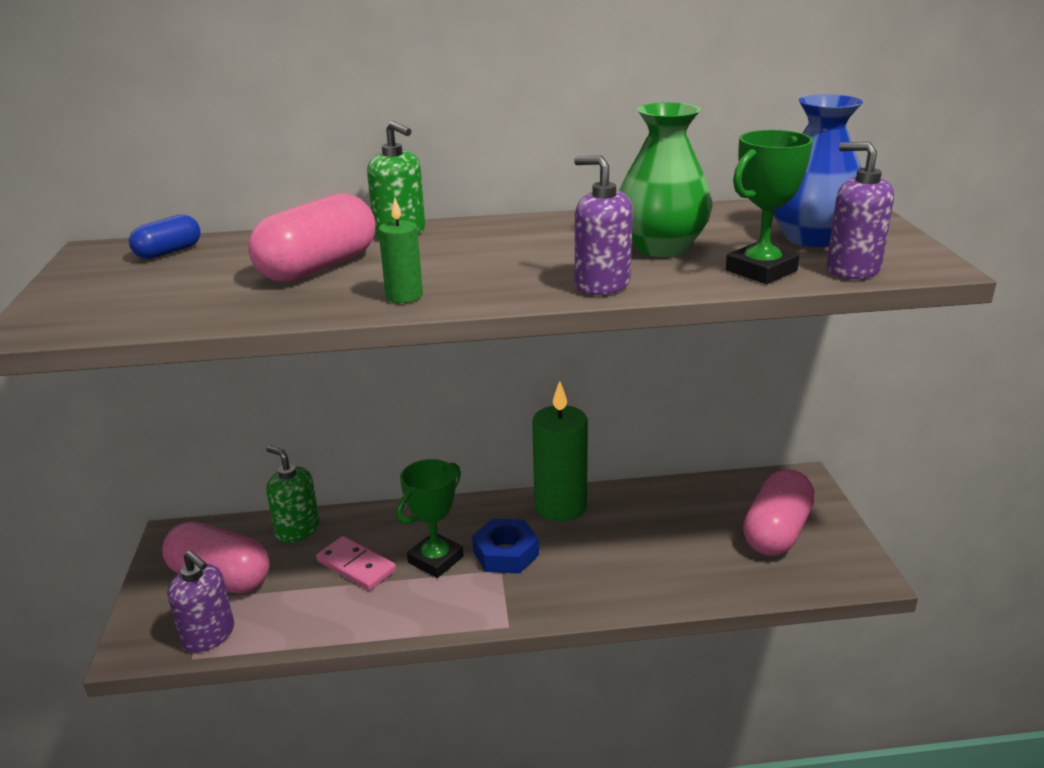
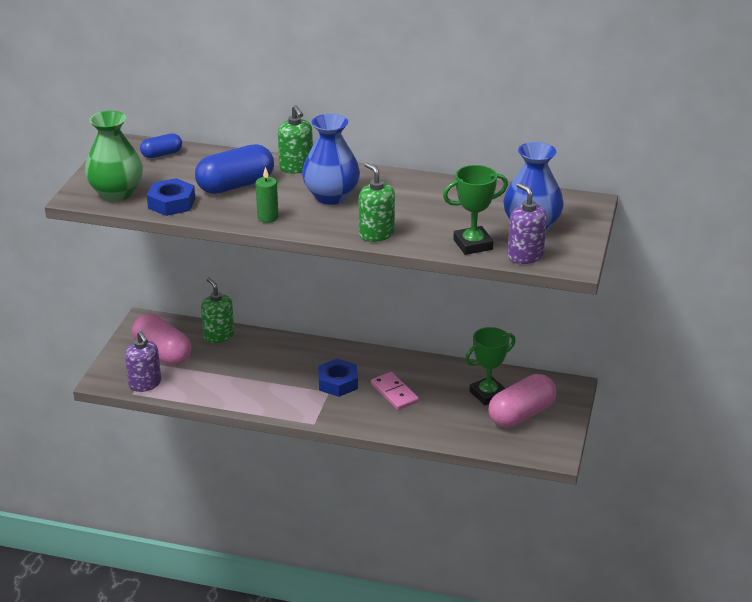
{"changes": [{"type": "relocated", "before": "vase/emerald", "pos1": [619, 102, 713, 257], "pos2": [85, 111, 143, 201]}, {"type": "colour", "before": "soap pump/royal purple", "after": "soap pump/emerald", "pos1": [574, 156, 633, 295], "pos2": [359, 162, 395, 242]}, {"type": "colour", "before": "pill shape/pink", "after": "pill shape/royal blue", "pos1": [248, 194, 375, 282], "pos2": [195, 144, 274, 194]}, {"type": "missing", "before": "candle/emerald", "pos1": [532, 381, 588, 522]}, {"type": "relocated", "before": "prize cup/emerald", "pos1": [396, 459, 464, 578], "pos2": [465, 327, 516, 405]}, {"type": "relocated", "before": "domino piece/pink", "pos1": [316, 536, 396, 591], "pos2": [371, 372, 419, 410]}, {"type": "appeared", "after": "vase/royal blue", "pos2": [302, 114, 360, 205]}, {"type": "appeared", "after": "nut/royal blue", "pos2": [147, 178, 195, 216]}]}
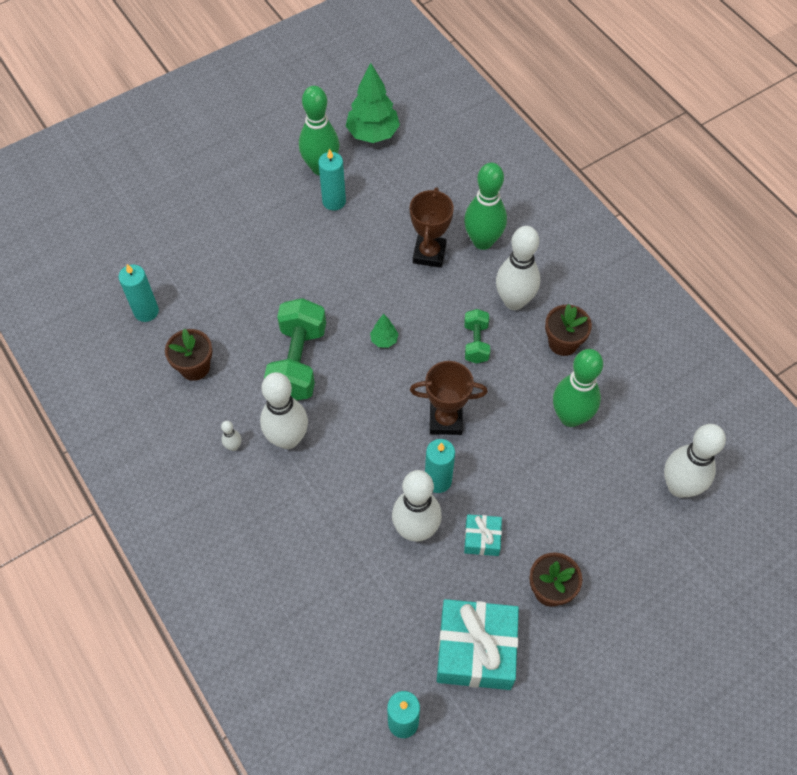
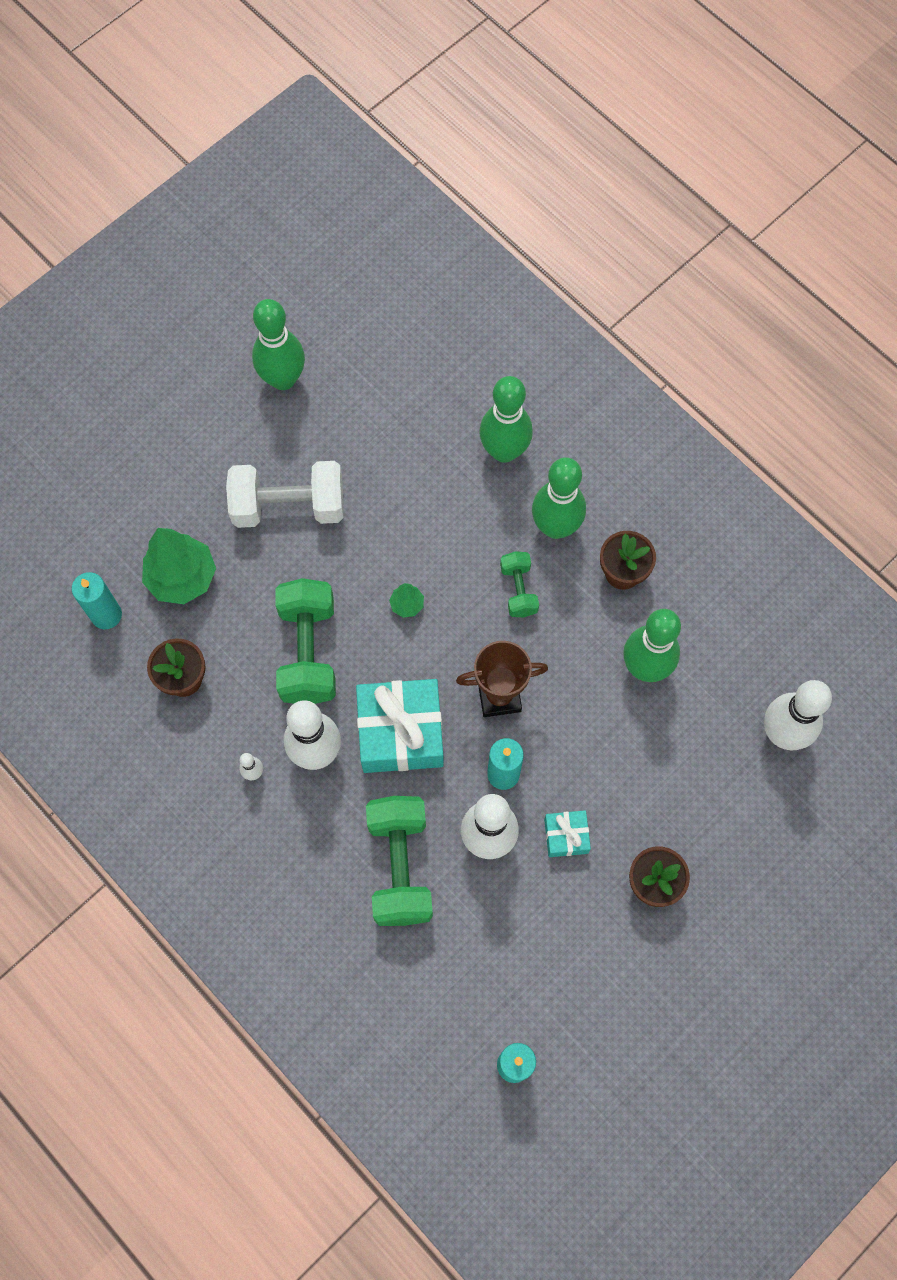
{"changes": [{"type": "relocated", "before": "toy tree/emerald", "pos1": [346, 63, 400, 143], "pos2": [142, 528, 216, 604]}, {"type": "missing", "before": "candle/turquoise", "pos1": [318, 149, 346, 211]}, {"type": "missing", "before": "prize cup/brown", "pos1": [410, 187, 454, 268]}, {"type": "colour", "before": "bowling pin/snow-white", "after": "bowling pin/emerald", "pos1": [496, 226, 540, 310], "pos2": [532, 457, 586, 539]}, {"type": "relocated", "before": "wrapped gift/turquoise", "pos1": [437, 599, 519, 690], "pos2": [356, 679, 444, 773]}, {"type": "appeared", "after": "dumbbell/snow-white", "pos2": [226, 461, 344, 528]}, {"type": "appeared", "after": "dumbbell/emerald", "pos2": [366, 796, 433, 926]}]}
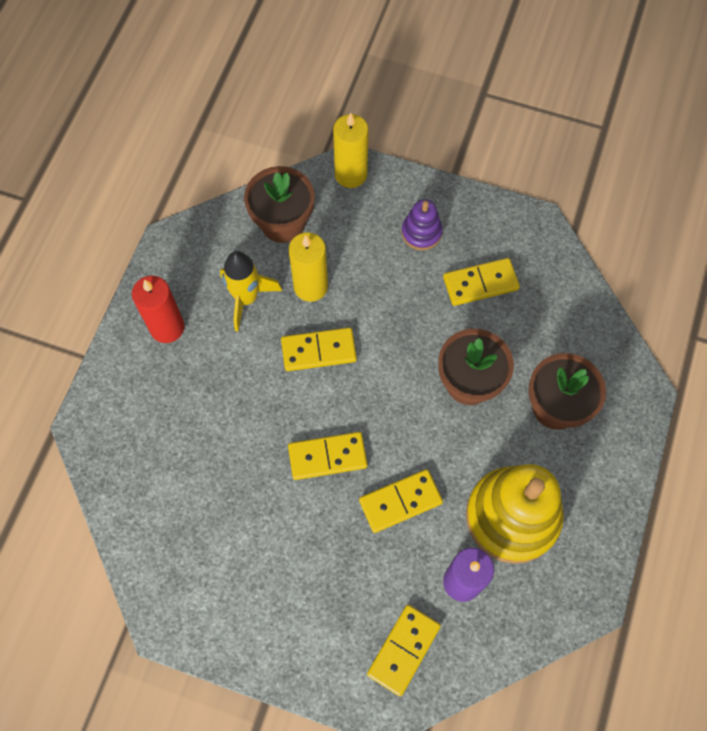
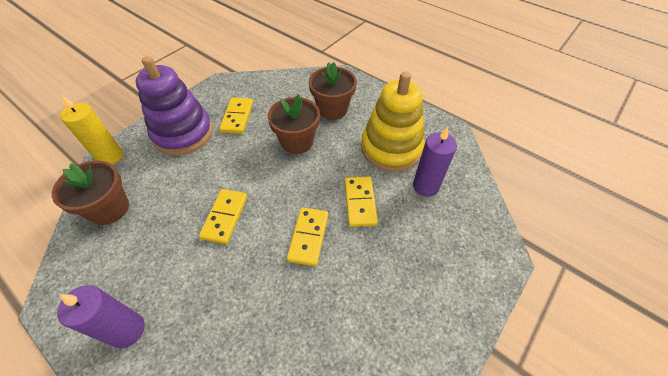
{"changes": [{"type": "size", "before": "stacking rings/royal purple", "pos1": [402, 199, 443, 250], "pos2": [135, 56, 213, 155], "scale": 2.08}, {"type": "missing", "before": "candle/golden", "pos1": [289, 232, 328, 302]}, {"type": "missing", "before": "toy rocket/golden", "pos1": [220, 251, 282, 331]}, {"type": "colour", "before": "candle/scarlet", "after": "candle/royal purple", "pos1": [132, 276, 184, 343], "pos2": [57, 285, 145, 348]}, {"type": "missing", "before": "domino piece/golden", "pos1": [367, 605, 441, 696]}]}
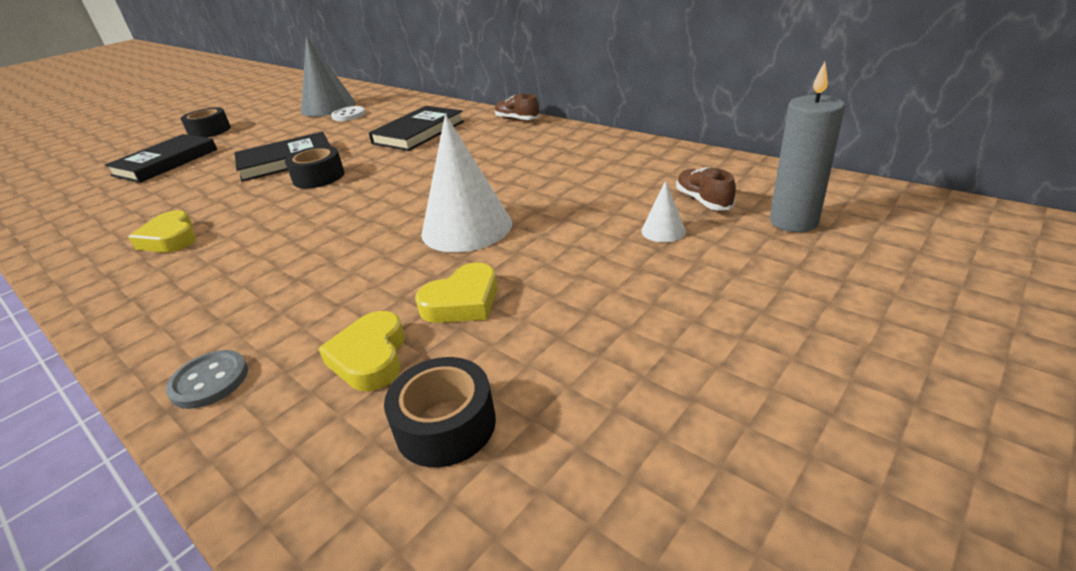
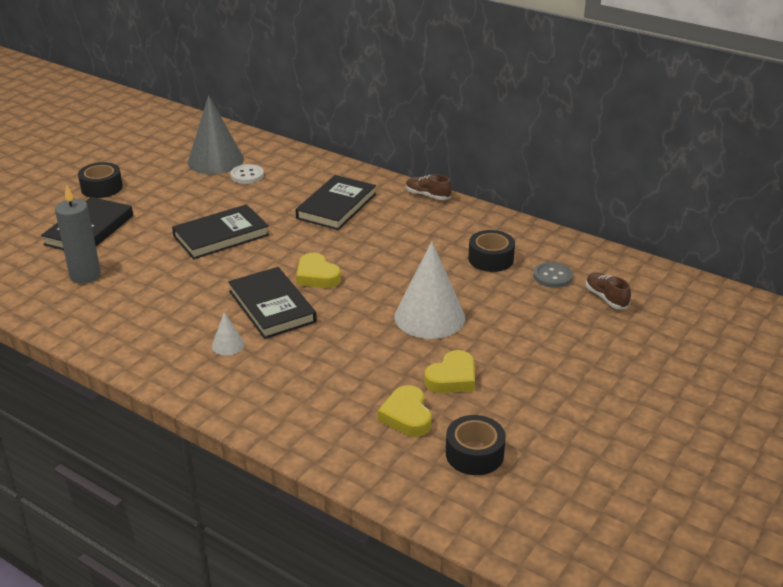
{"changes": [{"type": "relocated", "before": "candle/gray", "pos1": [770, 62, 845, 232], "pos2": [55, 185, 101, 284]}, {"type": "relocated", "before": "tape/black", "pos1": [285, 146, 344, 189], "pos2": [468, 230, 515, 272]}, {"type": "relocated", "before": "solid cone/snow-white", "pos1": [641, 180, 686, 242], "pos2": [212, 312, 244, 355]}, {"type": "relocated", "before": "heart shape/golden", "pos1": [128, 210, 196, 253], "pos2": [296, 253, 341, 288]}, {"type": "relocated", "before": "shirt button/gray", "pos1": [165, 350, 248, 409], "pos2": [534, 262, 573, 288]}, {"type": "appeared", "after": "book/black", "pos2": [228, 267, 317, 339]}]}
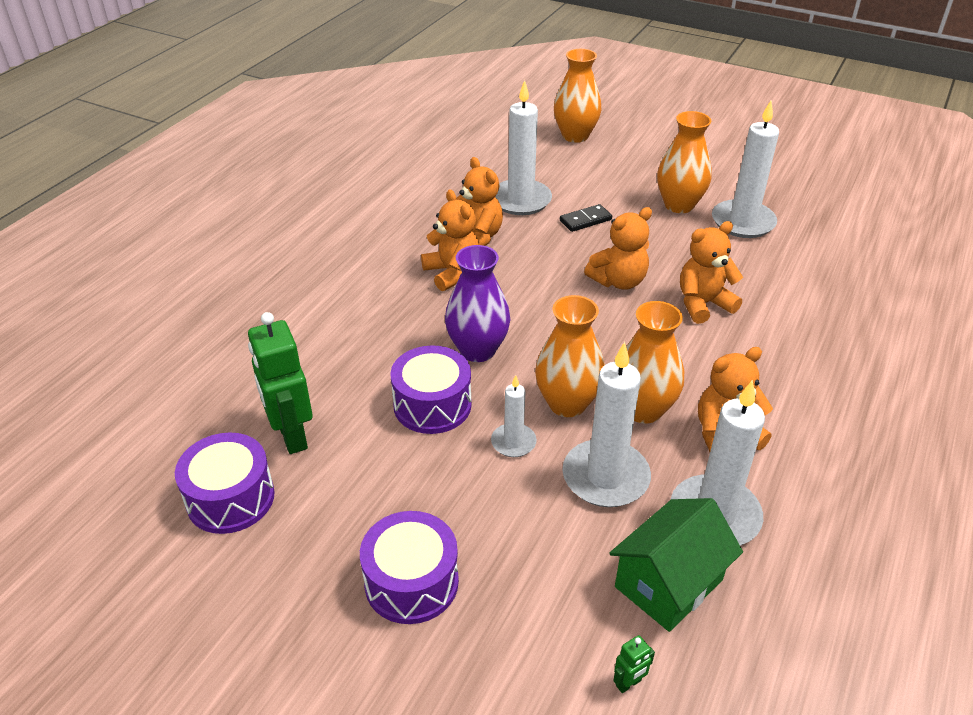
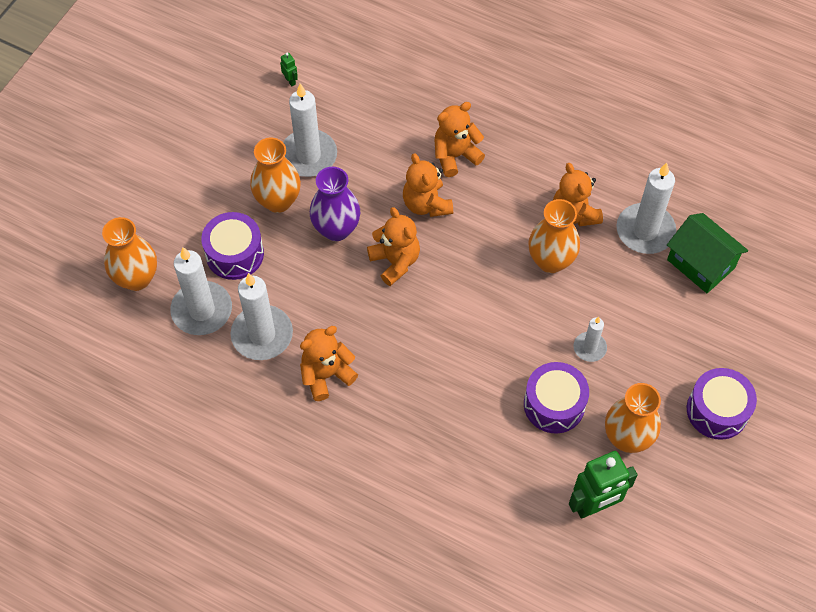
{"changes": [{"type": "relocated", "before": "stuffed bear/orange", "pos1": [421, 190, 479, 291], "pos2": [434, 102, 485, 177]}, {"type": "missing", "before": "domino piece/black", "pos1": [560, 204, 612, 232]}, {"type": "relocated", "before": "vase/royal purple", "pos1": [445, 245, 510, 362], "pos2": [310, 167, 360, 241]}, {"type": "relocated", "before": "vase/orange", "pos1": [535, 295, 605, 417], "pos2": [605, 383, 661, 453]}, {"type": "relocated", "before": "candle/snow-white", "pos1": [562, 342, 651, 507], "pos2": [170, 247, 232, 335]}, {"type": "relocated", "before": "drum/royal purple", "pos1": [175, 432, 275, 534], "pos2": [201, 212, 264, 280]}, {"type": "relocated", "before": "robot figure/emerald", "pos1": [613, 635, 655, 693], "pos2": [280, 53, 298, 86]}]}
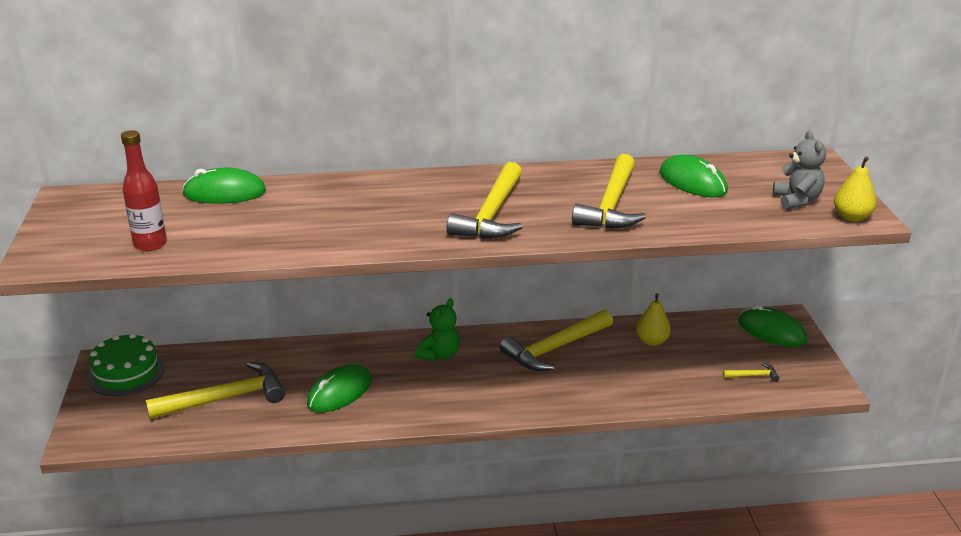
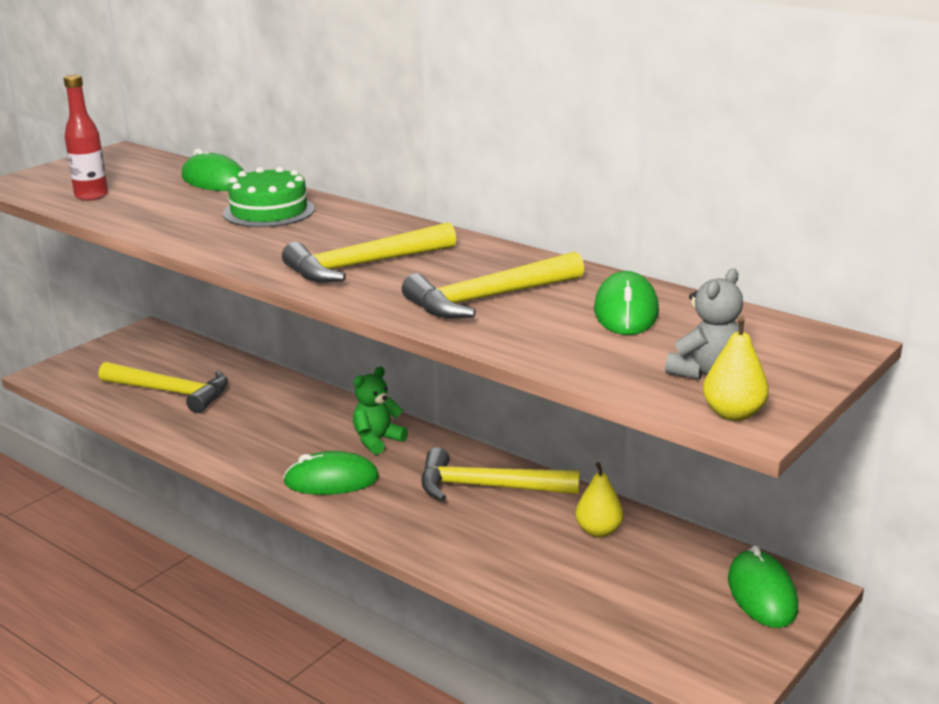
{"changes": [{"type": "spun", "before": "stuffed bear/emerald", "pos1": [415, 298, 460, 361], "pos2": [353, 366, 408, 455], "turn": 150}, {"type": "relocated", "before": "layer cake/emerald", "pos1": [87, 333, 165, 396], "pos2": [223, 167, 315, 227]}, {"type": "missing", "before": "carpenter's hammer/golden", "pos1": [723, 363, 779, 382]}, {"type": "relocated", "before": "computer mouse/emerald", "pos1": [307, 364, 372, 412], "pos2": [283, 451, 379, 495]}]}
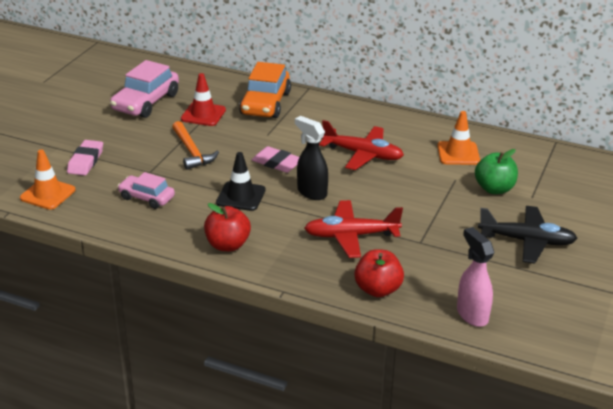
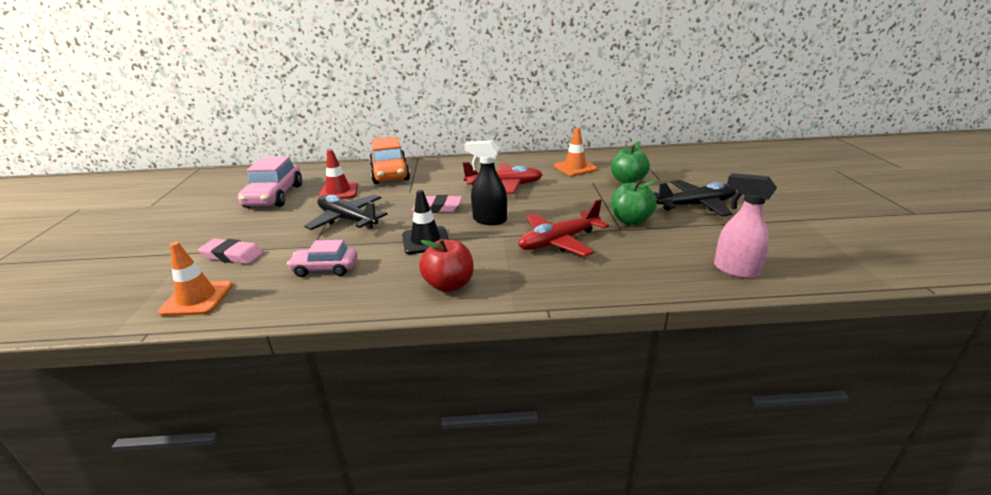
{"changes": [{"type": "exchanged", "before": "carpenter's hammer/orange", "after": "plane/black", "pos1": [172, 121, 219, 170], "pos2": [304, 195, 388, 230]}, {"type": "spun", "before": "eraser/pink", "pos1": [67, 140, 103, 176], "pos2": [198, 238, 264, 264], "turn": -60}, {"type": "missing", "before": "apple fruit/scarlet", "pos1": [354, 249, 404, 297]}, {"type": "appeared", "after": "apple fruit/emerald", "pos2": [611, 180, 657, 225]}]}
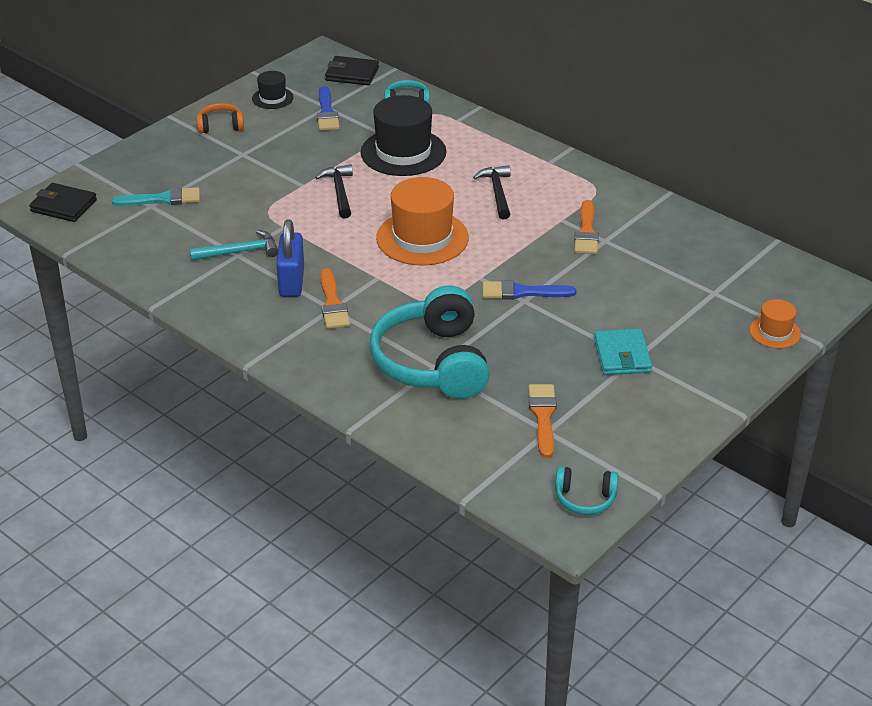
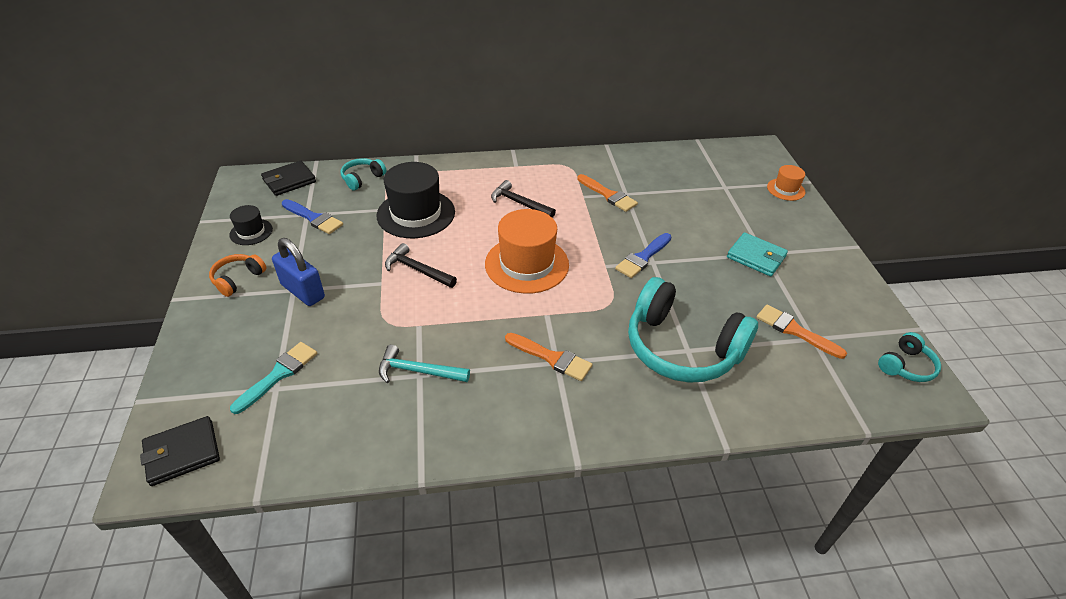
{"changes": [{"type": "relocated", "before": "padlock/royal blue", "pos1": [276, 220, 304, 297], "pos2": [272, 238, 325, 306]}, {"type": "spun", "before": "carpenter's hammer/turquoise", "pos1": [190, 230, 278, 261], "pos2": [379, 345, 470, 383], "turn": -105}]}
